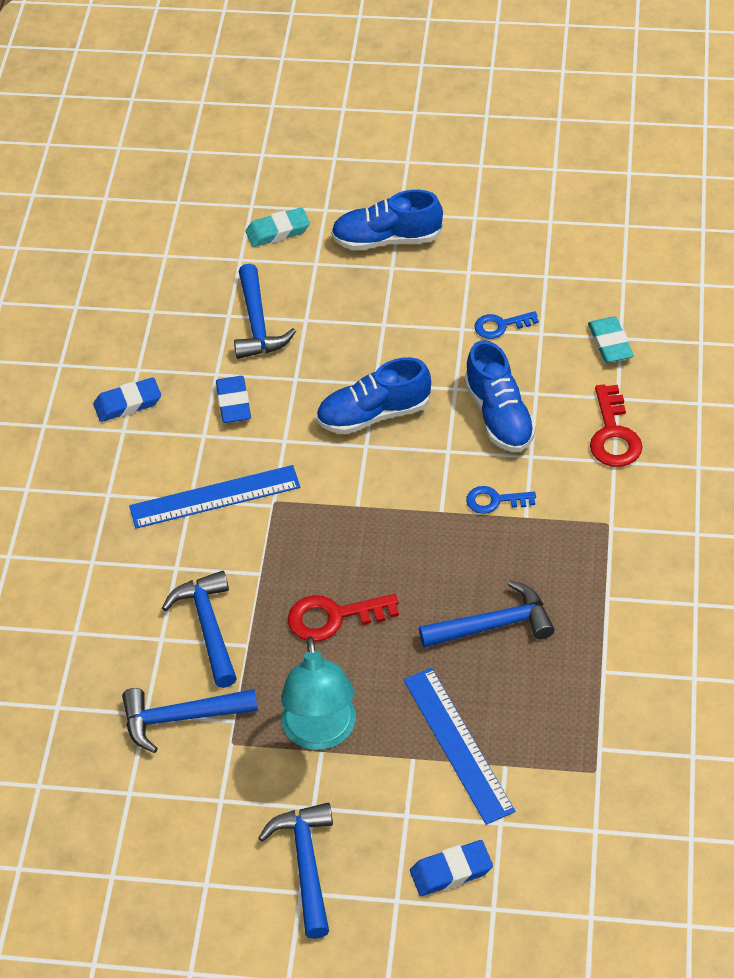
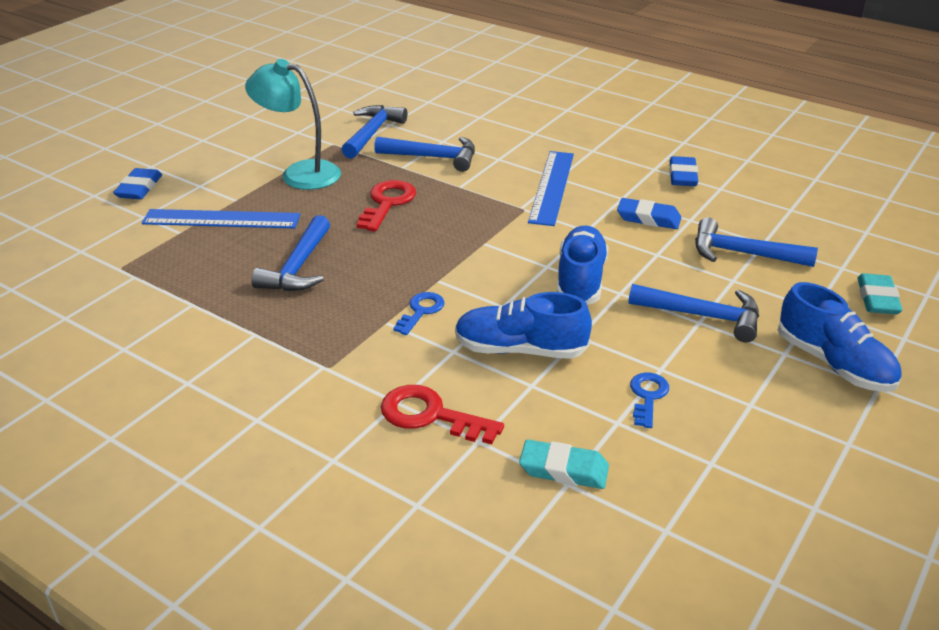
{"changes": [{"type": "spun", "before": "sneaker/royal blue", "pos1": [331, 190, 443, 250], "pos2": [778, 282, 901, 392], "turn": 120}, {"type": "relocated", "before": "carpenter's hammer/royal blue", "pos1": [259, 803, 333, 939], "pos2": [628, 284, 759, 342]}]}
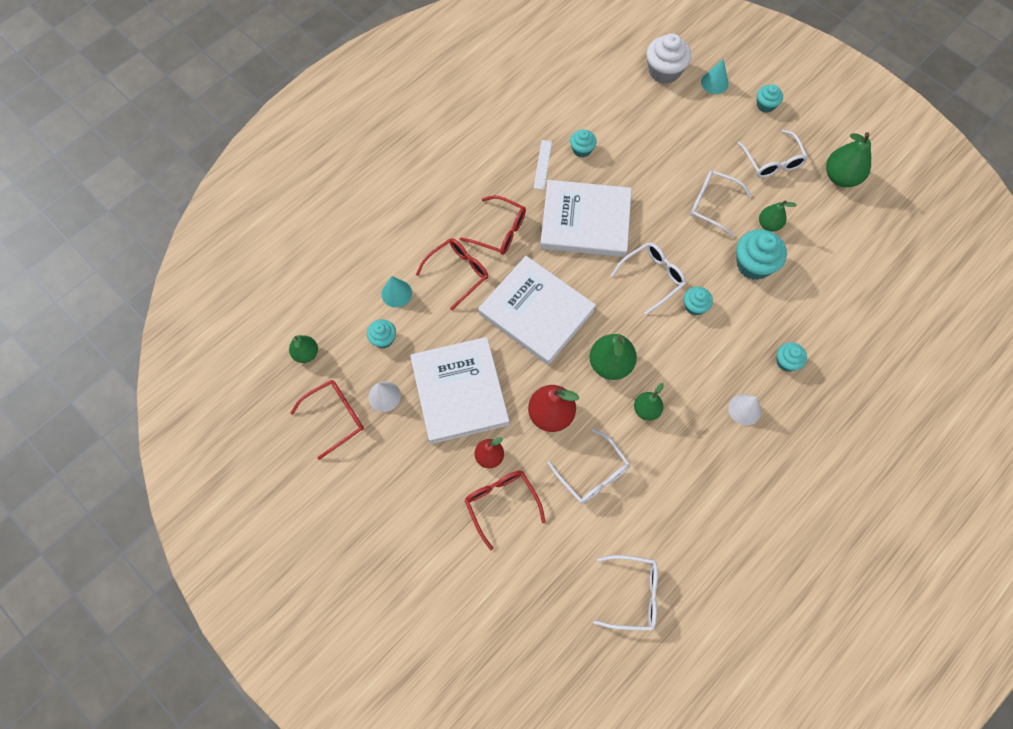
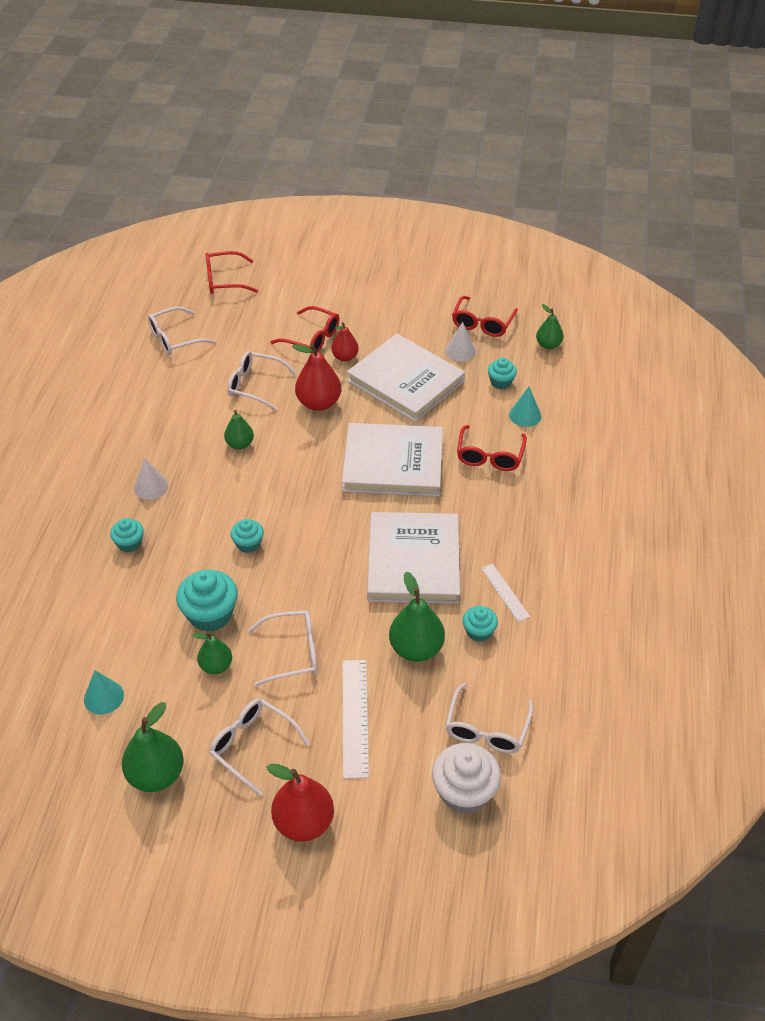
{"changes": [{"type": "relocated", "before": "solid cone/turquoise", "pos1": [701, 58, 729, 94], "pos2": [84, 670, 124, 715]}, {"type": "exchanged", "before": "muffin/turquoise", "after": "pear/scarlet", "pos1": [757, 85, 783, 113], "pos2": [267, 764, 334, 842]}, {"type": "spun", "before": "book/snow-white", "pos1": [540, 180, 632, 257], "pos2": [367, 512, 460, 604], "turn": -60}, {"type": "relocated", "before": "glasses/scarlet", "pos1": [460, 195, 526, 255], "pos2": [206, 251, 258, 294]}, {"type": "relocated", "before": "glasses/snow-white", "pos1": [610, 242, 686, 315], "pos2": [445, 682, 533, 753]}, {"type": "relocated", "before": "pear/emerald", "pos1": [590, 334, 637, 380], "pos2": [389, 572, 445, 662]}, {"type": "appeared", "after": "measuring stick/snow-white", "pos2": [342, 660, 369, 779]}]}
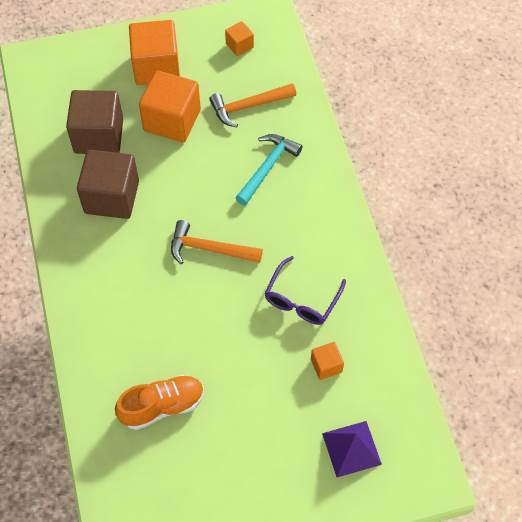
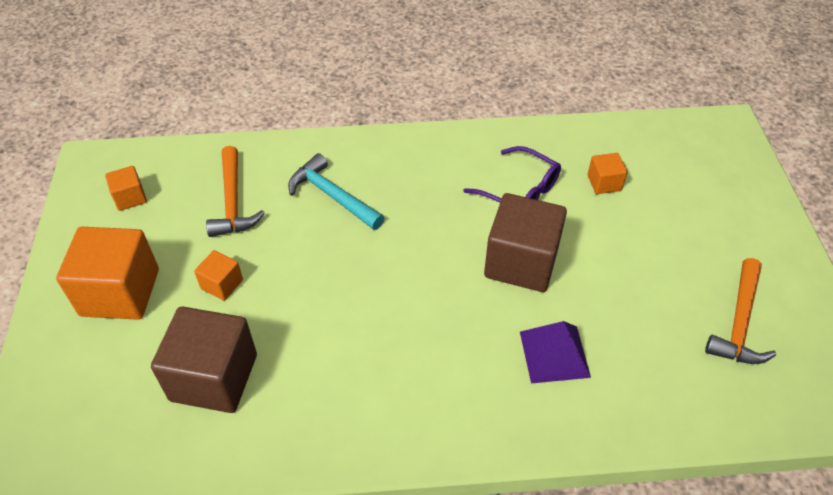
{"changes": [{"type": "size", "before": "cube/orange", "pos1": [139, 70, 201, 143], "pos2": [194, 250, 243, 301], "scale": 0.48}, {"type": "relocated", "before": "cube/brown", "pos1": [77, 150, 139, 219], "pos2": [484, 193, 567, 292]}, {"type": "relocated", "before": "carpenter's hammer/orange", "pos1": [171, 220, 263, 264], "pos2": [705, 258, 776, 364]}, {"type": "missing", "before": "sneaker/orange", "pos1": [115, 375, 204, 430]}, {"type": "relocated", "before": "pyramid shape/royal purple", "pos1": [322, 421, 382, 477], "pos2": [520, 321, 591, 383]}]}
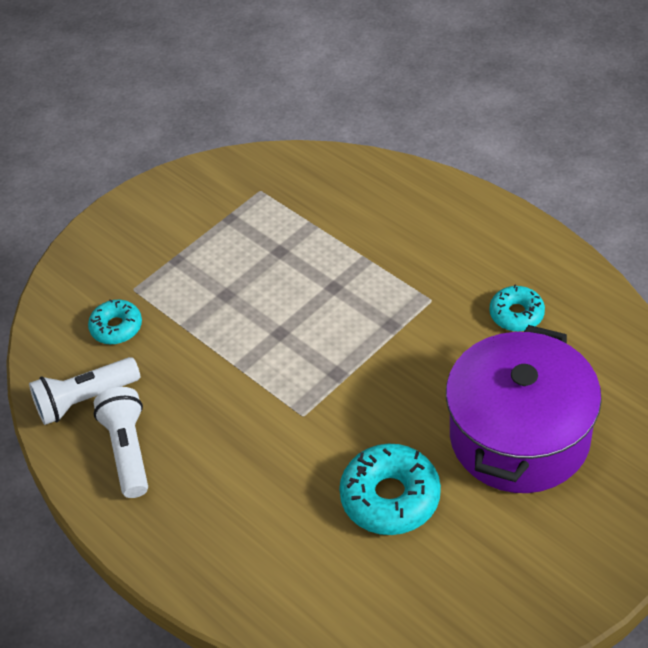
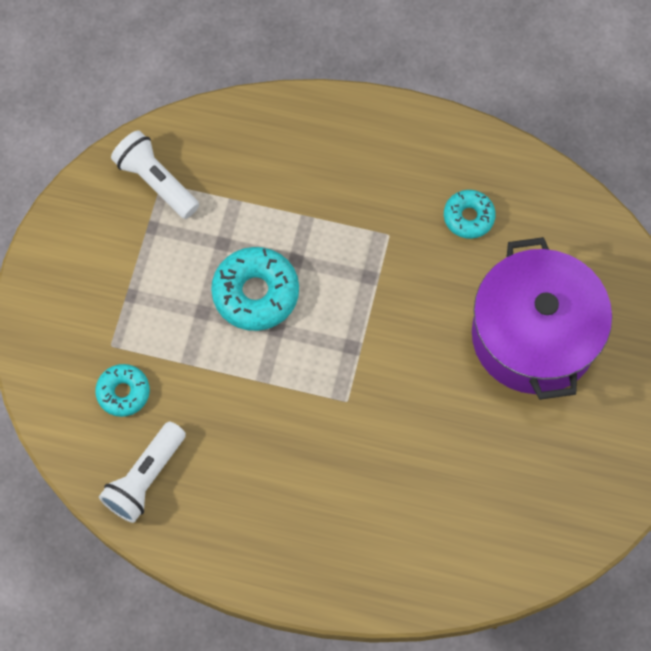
{"changes": [{"type": "relocated", "before": "flashlight/snow-white", "pos1": [93, 387, 148, 498], "pos2": [111, 130, 199, 219]}, {"type": "relocated", "before": "doughnut/turquoise", "pos1": [339, 443, 441, 535], "pos2": [211, 247, 299, 331]}]}
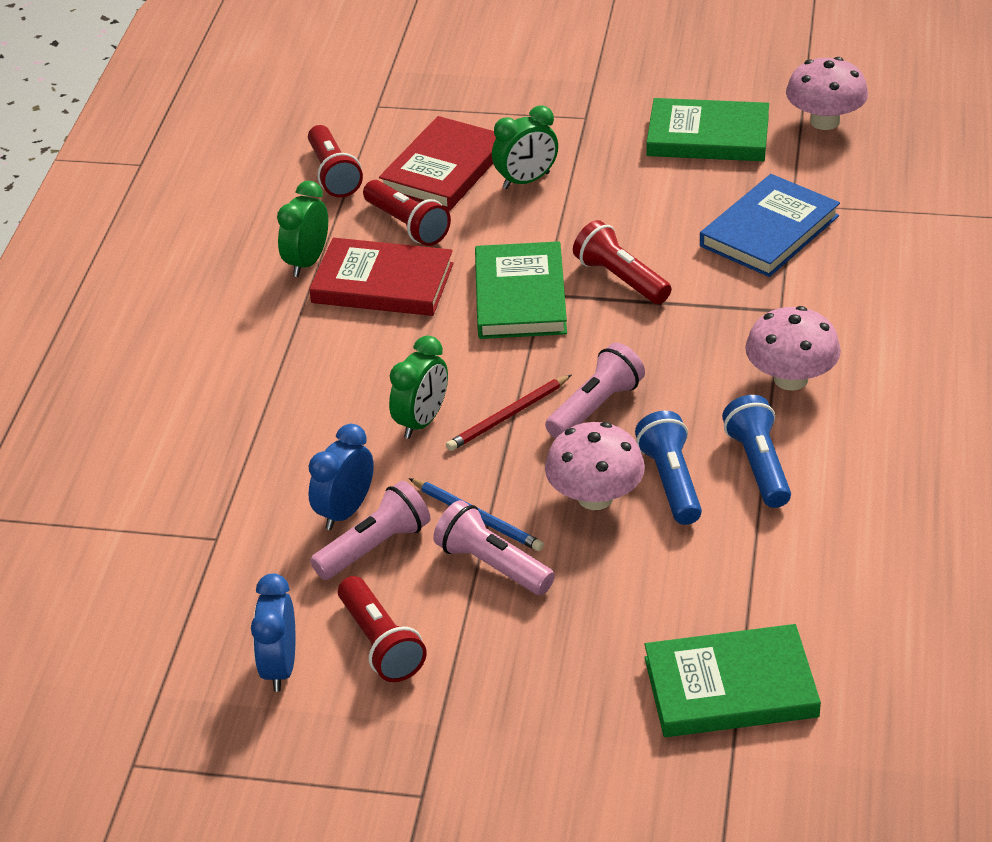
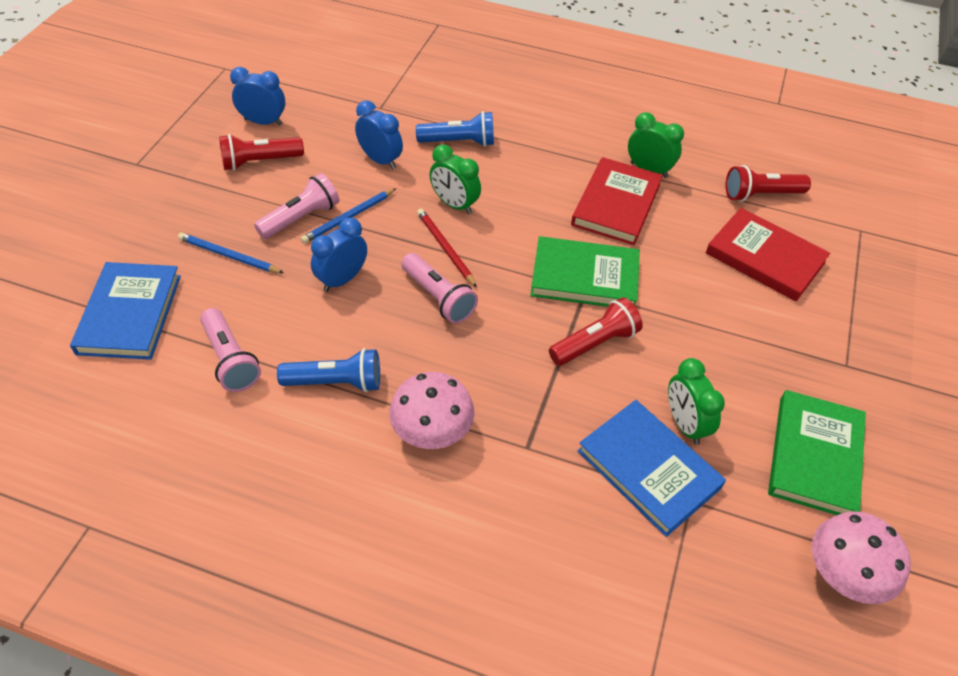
{"changes": [{"type": "relocated", "before": "clock/emerald", "pos1": [492, 105, 558, 189], "pos2": [668, 358, 725, 445]}, {"type": "missing", "before": "flashlight/scarlet", "pos1": [363, 180, 451, 246]}, {"type": "relocated", "before": "flashlight/royal blue", "pos1": [635, 411, 702, 525], "pos2": [416, 111, 494, 147]}, {"type": "exchanged", "before": "fungus/pink", "after": "clock/royal blue", "pos1": [545, 422, 645, 510], "pos2": [311, 218, 367, 292]}, {"type": "relocated", "before": "flashlight/pink", "pos1": [310, 481, 431, 580], "pos2": [200, 308, 261, 392]}, {"type": "colour", "before": "book/emerald", "after": "book/royal blue", "pos1": [644, 624, 821, 737], "pos2": [70, 262, 181, 360]}, {"type": "appeared", "after": "wooden pencil/royal blue", "pos2": [178, 233, 284, 273]}]}
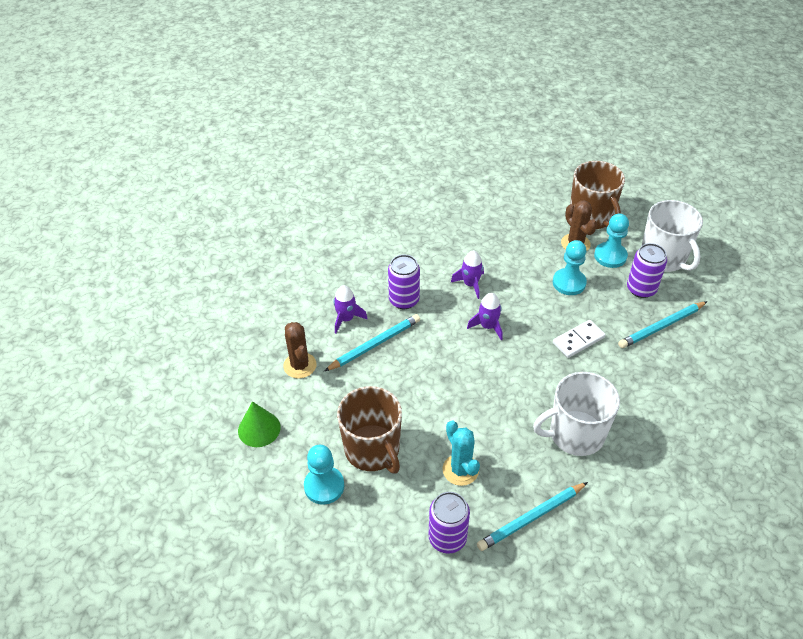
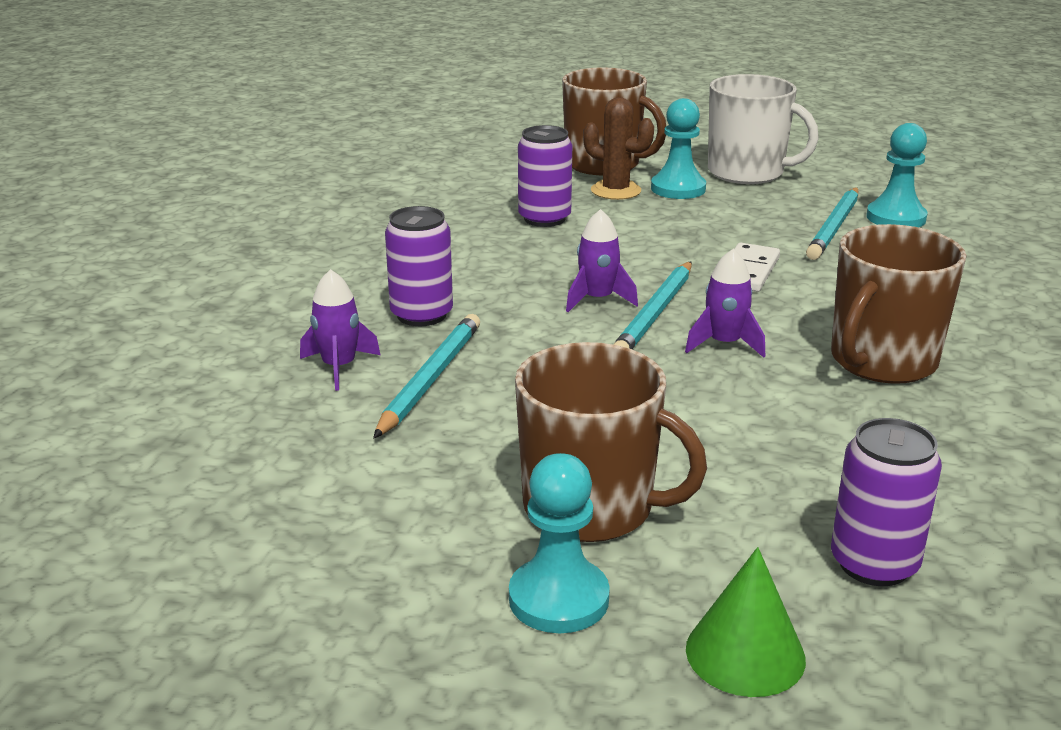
{"changes": [{"type": "relocated", "before": "game pawn/turquoise", "pos1": [553, 240, 587, 295], "pos2": [866, 123, 927, 227]}, {"type": "relocated", "before": "can/royal purple", "pos1": [627, 243, 667, 298], "pos2": [518, 125, 572, 227]}, {"type": "relocated", "before": "toy rocket/royal purple", "pos1": [451, 251, 484, 299], "pos2": [685, 249, 765, 358]}, {"type": "missing", "before": "prickly plant/brown", "pos1": [283, 322, 317, 378]}, {"type": "colour", "before": "tea mug/snow-white", "after": "tea mug/brown", "pos1": [533, 372, 620, 456], "pos2": [831, 224, 966, 384]}, {"type": "relocated", "before": "solid cone/emerald", "pos1": [238, 401, 281, 447], "pos2": [686, 547, 806, 697]}, {"type": "missing", "before": "prickly plant/turquoise", "pos1": [443, 421, 480, 486]}, {"type": "relocated", "before": "wooden pencil/turquoise", "pos1": [477, 482, 588, 551], "pos2": [613, 261, 692, 349]}]}
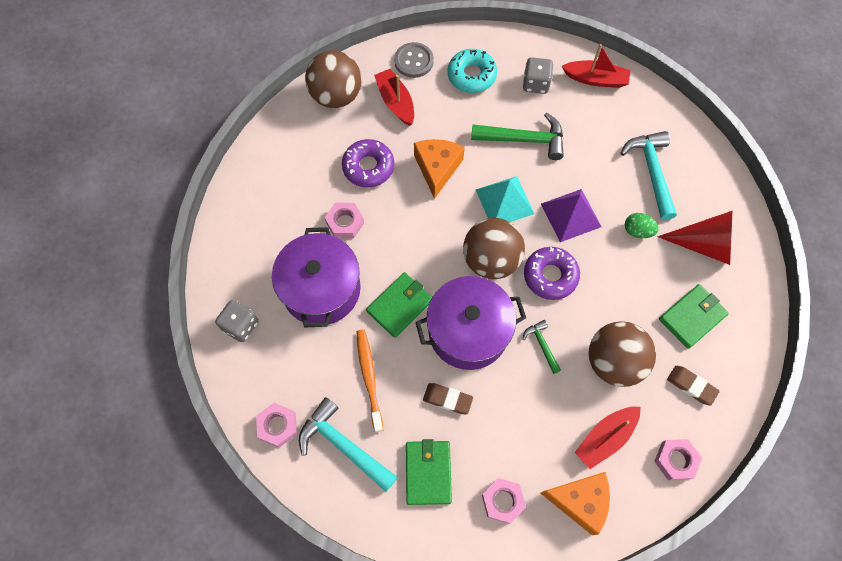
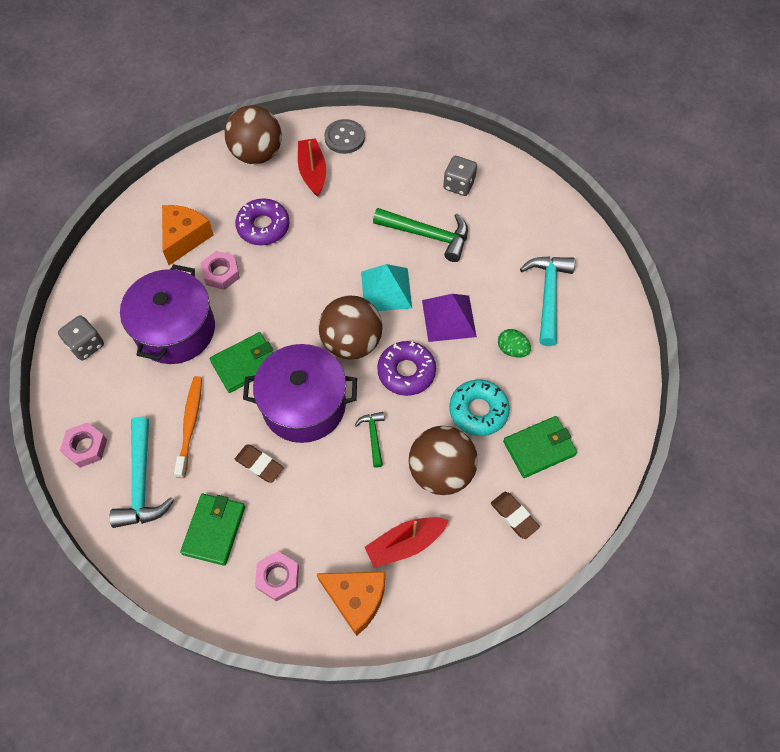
{"changes": [{"type": "missing", "before": "sailboat/scarlet", "pos1": [562, 44, 630, 88]}, {"type": "relocated", "before": "doughnut/turquoise", "pos1": [447, 49, 497, 93], "pos2": [449, 379, 510, 436]}, {"type": "relocated", "before": "cheese wedge/orange", "pos1": [414, 139, 465, 199], "pos2": [162, 205, 214, 265]}, {"type": "missing", "before": "solid cone/scarlet", "pos1": [658, 211, 732, 265]}, {"type": "spun", "before": "carpenter's hammer/turquoise", "pos1": [299, 397, 398, 492], "pos2": [109, 417, 174, 528], "turn": -150}, {"type": "missing", "before": "nut/pink", "pos1": [654, 439, 702, 480]}]}
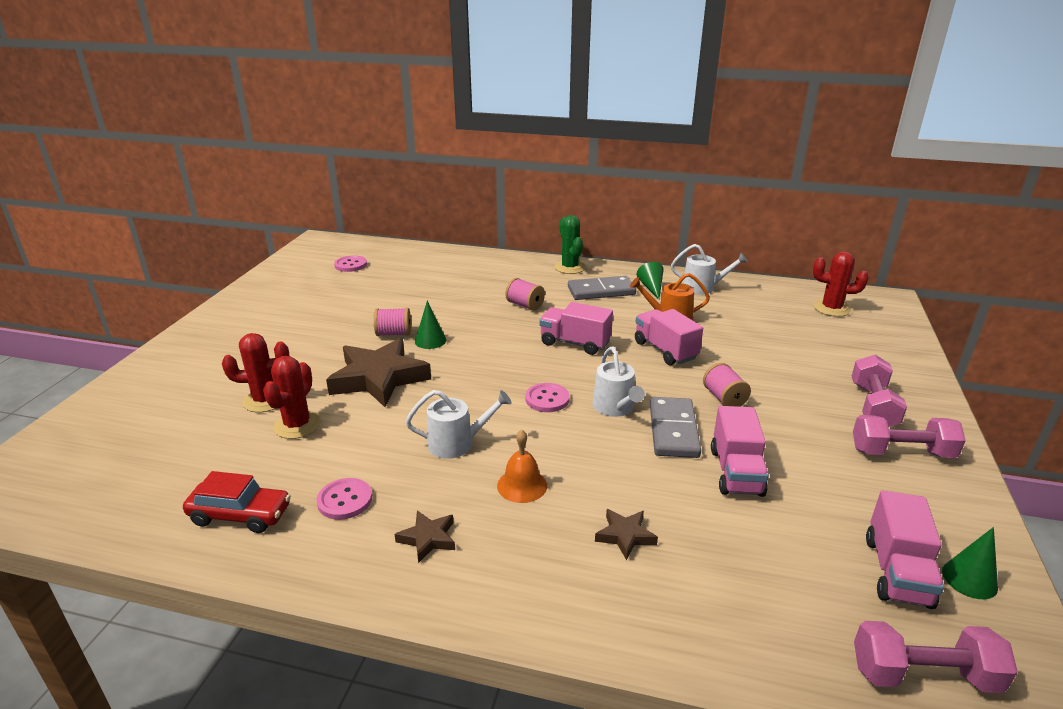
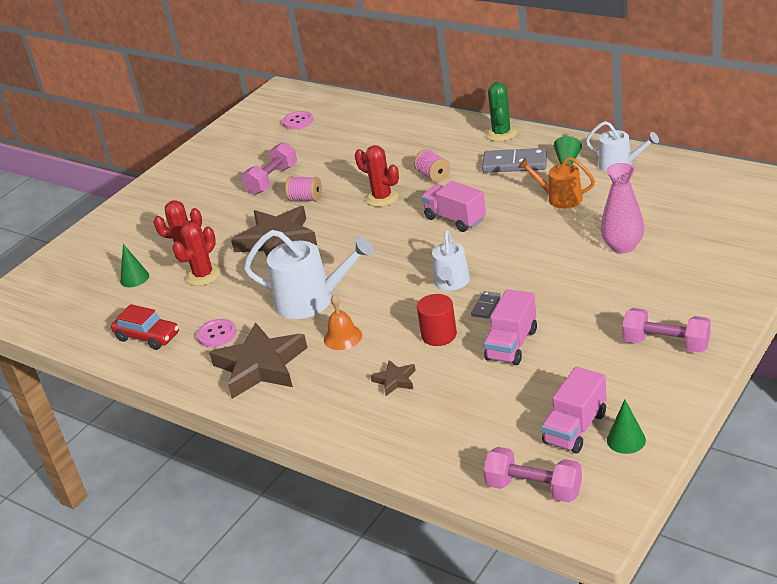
{"changes": [{"type": "relocated", "before": "prickly plant/scarlet", "pos1": [813, 251, 869, 317], "pos2": [355, 145, 399, 207]}, {"type": "relocated", "before": "solid cone/emerald", "pos1": [415, 301, 446, 349], "pos2": [120, 244, 149, 287]}, {"type": "missing", "before": "truck/pink", "pos1": [635, 309, 703, 365]}, {"type": "relocated", "before": "dumbbell/pink", "pos1": [852, 354, 907, 427], "pos2": [242, 142, 297, 195]}, {"type": "missing", "before": "bobbin/pink", "pos1": [703, 363, 751, 407]}, {"type": "missing", "before": "shirt button/pink", "pos1": [525, 383, 570, 412]}, {"type": "size", "before": "sprinkling can/snow-white", "pos1": [406, 390, 512, 459], "pos2": [244, 230, 373, 319], "scale": 1.62}, {"type": "size", "before": "domino piece/gray", "pos1": [650, 397, 701, 458], "pos2": [471, 291, 501, 319], "scale": 0.51}, {"type": "size", "before": "five-pointed star/brown", "pos1": [395, 510, 455, 563], "pos2": [209, 322, 308, 399], "scale": 2.2}, {"type": "appeared", "after": "vase/pink", "pos2": [601, 163, 644, 254]}, {"type": "appeared", "after": "cylinder shape/scarlet", "pos2": [417, 294, 457, 346]}]}
